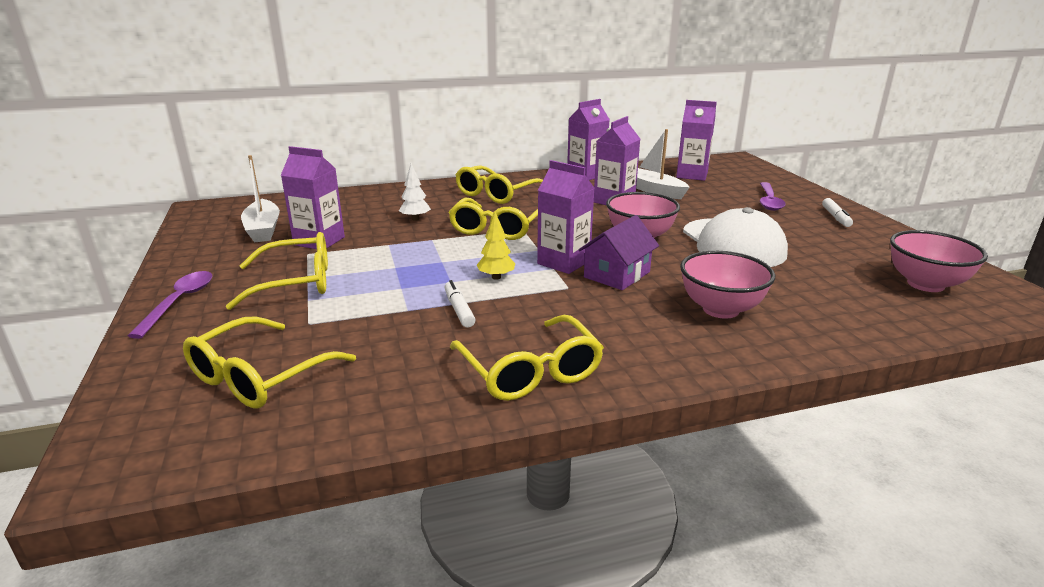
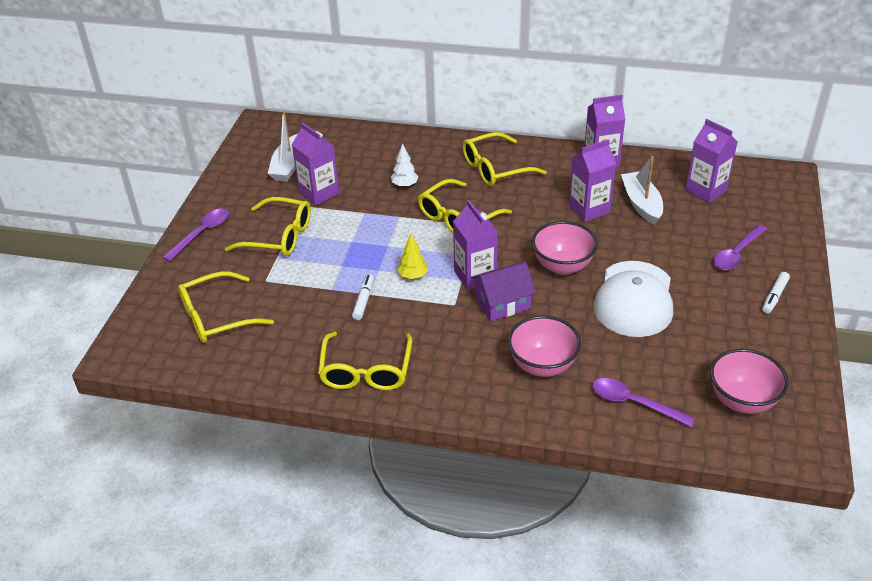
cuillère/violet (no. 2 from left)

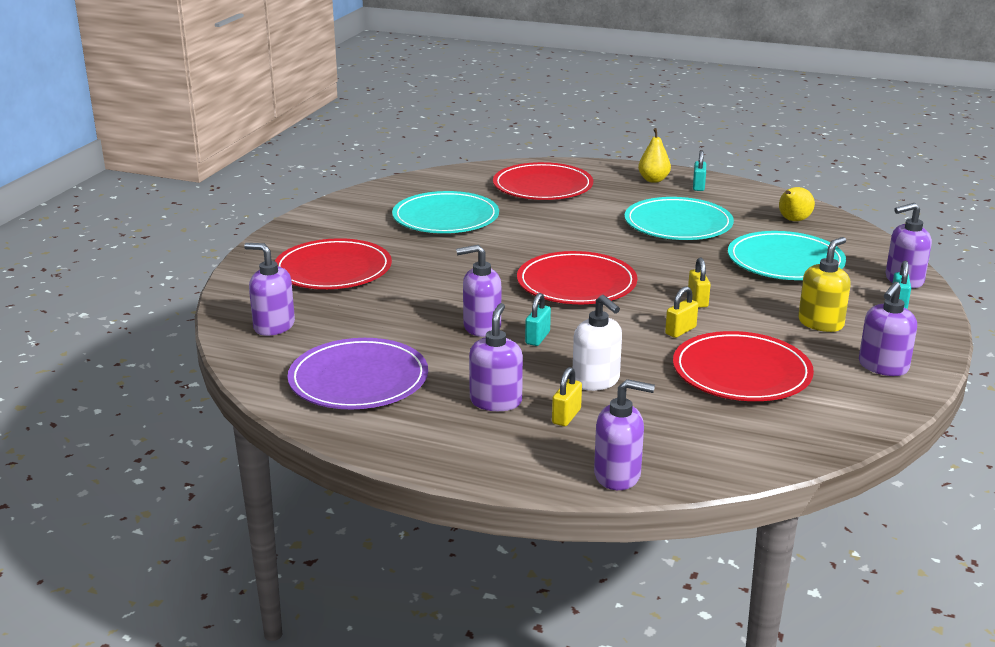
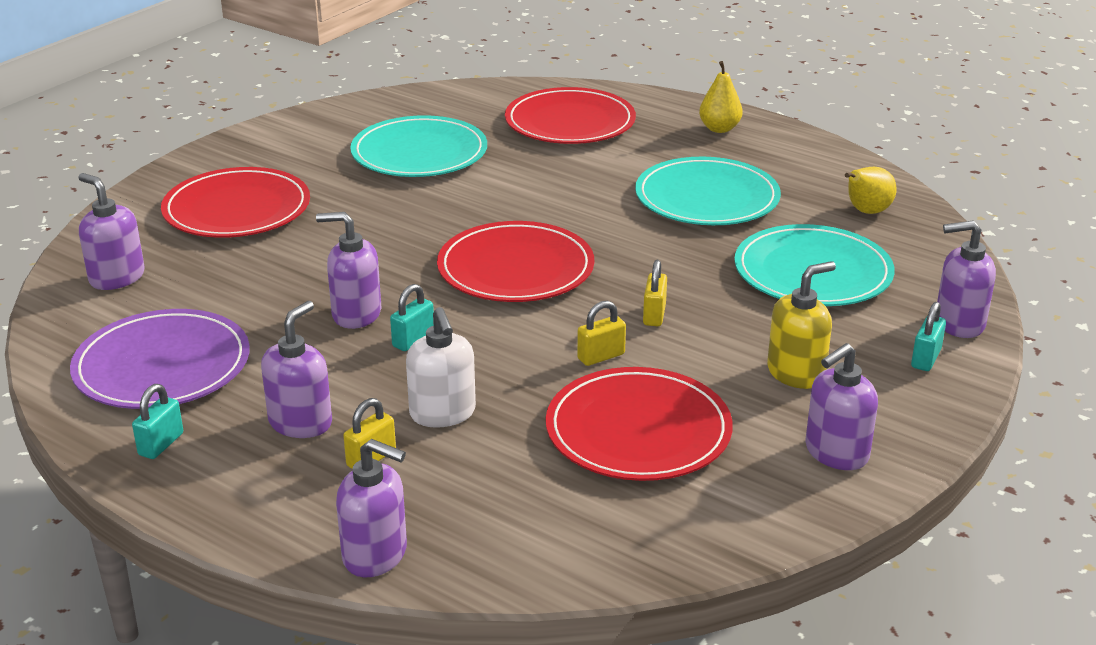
cadenas/turquoise (no. 1 from left)

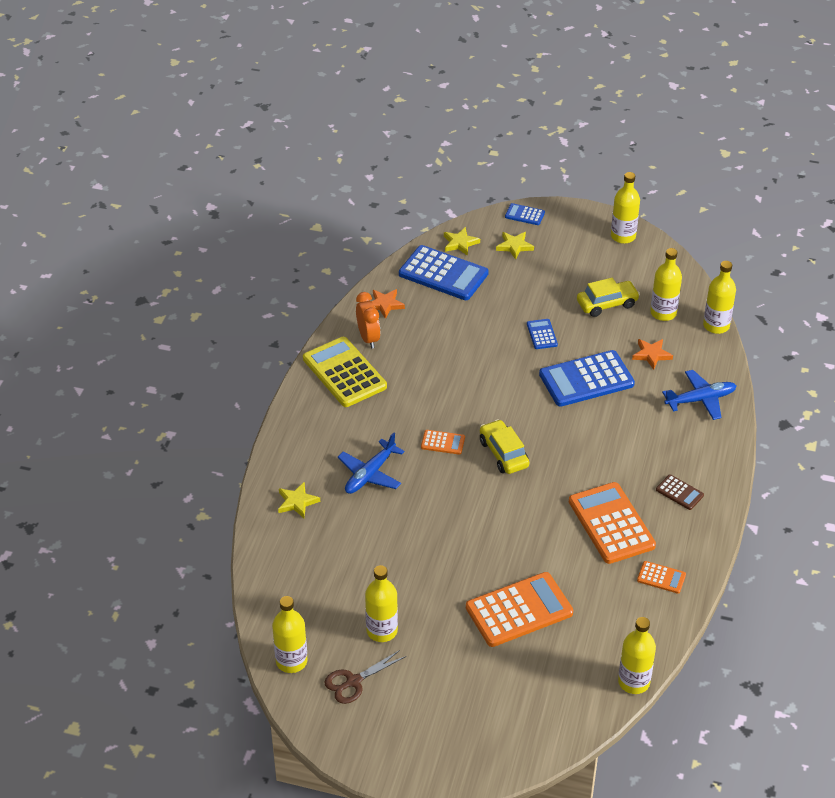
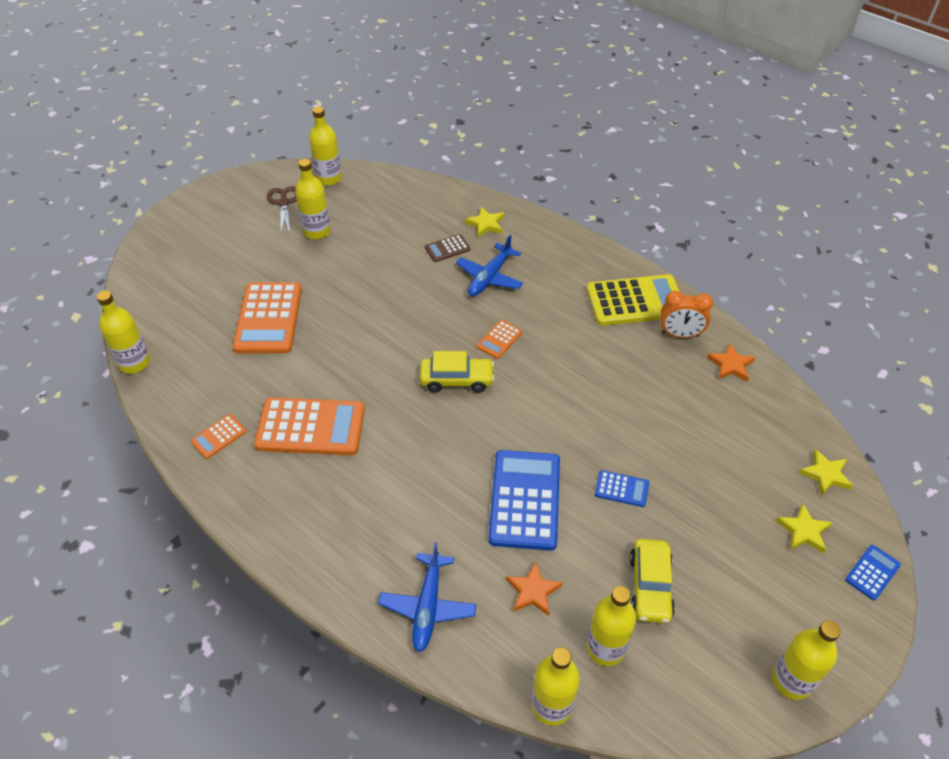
calculatrice/marron; avion/bleu (no. 2 from left); calculatrice/bleu (no. 1 from left in the first image)

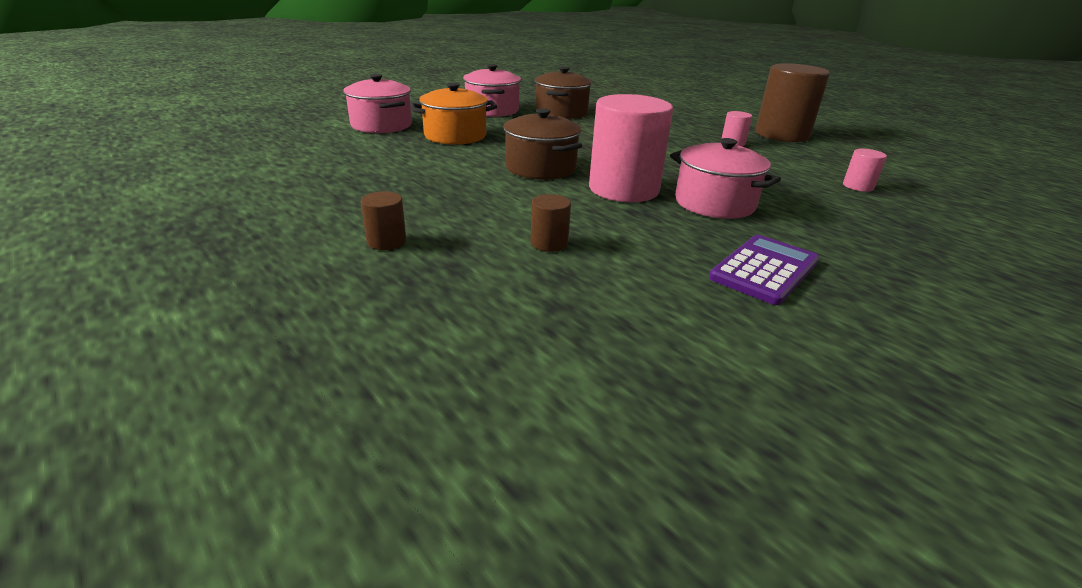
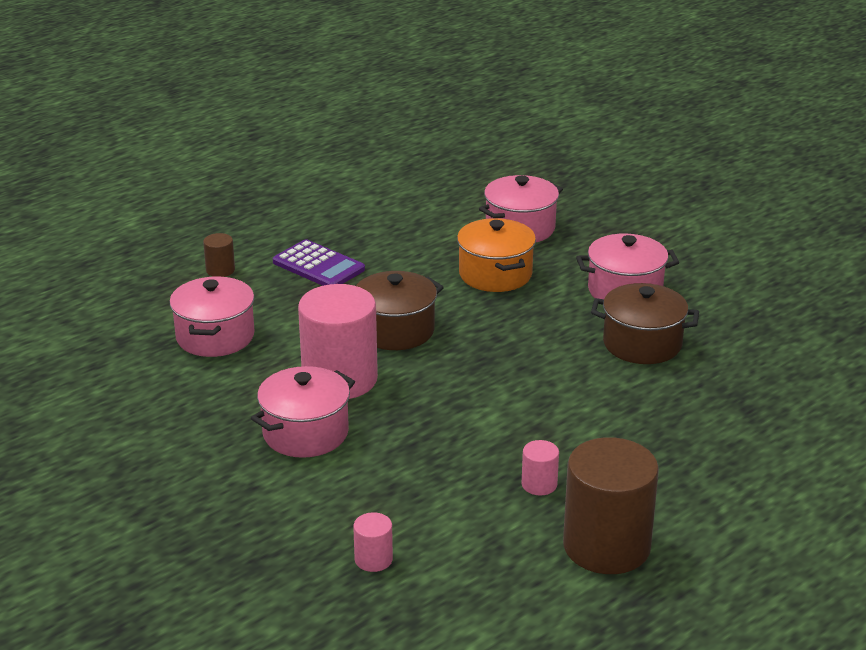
marmite/rose (no. 1 from left); calculatrice/violet

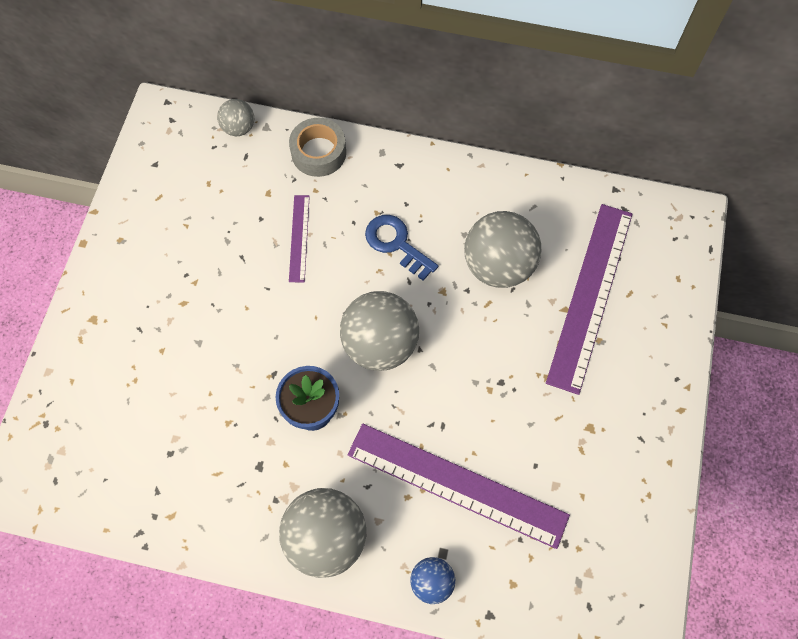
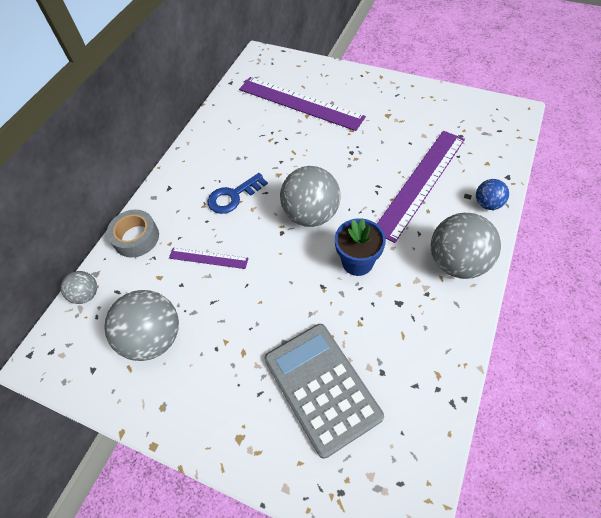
balle/gris (no. 2 from left); calculatrice/gris

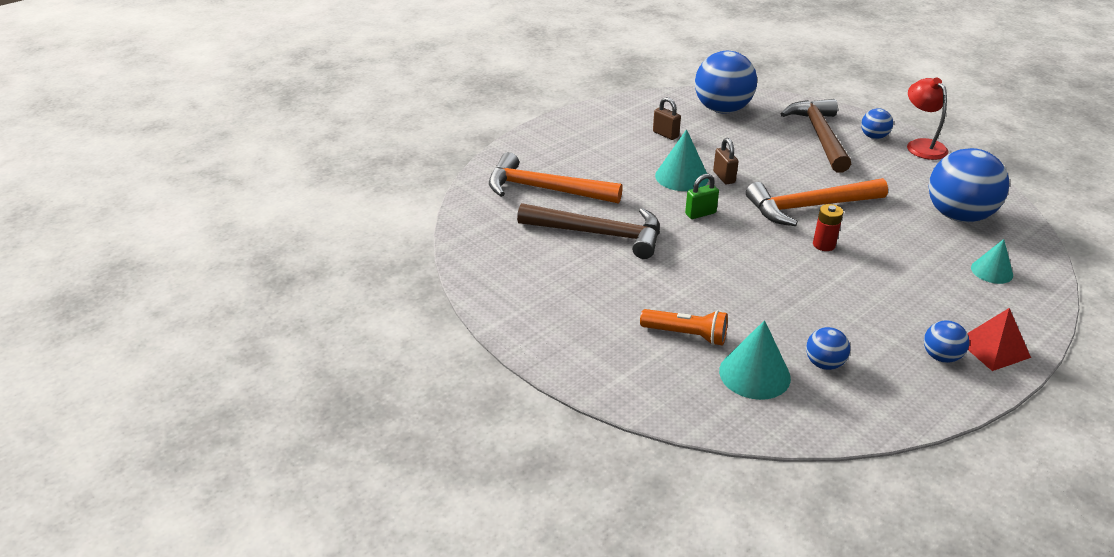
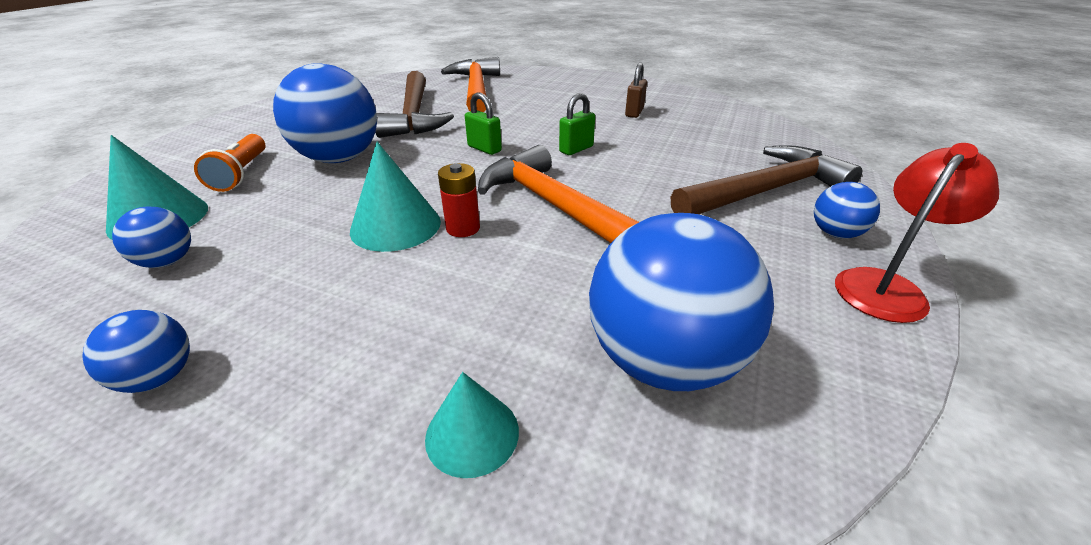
balle/bleu (no. 3 from left); cône/turquoise (no. 2 from left); cadenas/vert (no. 2 from left); pyramide/rouge

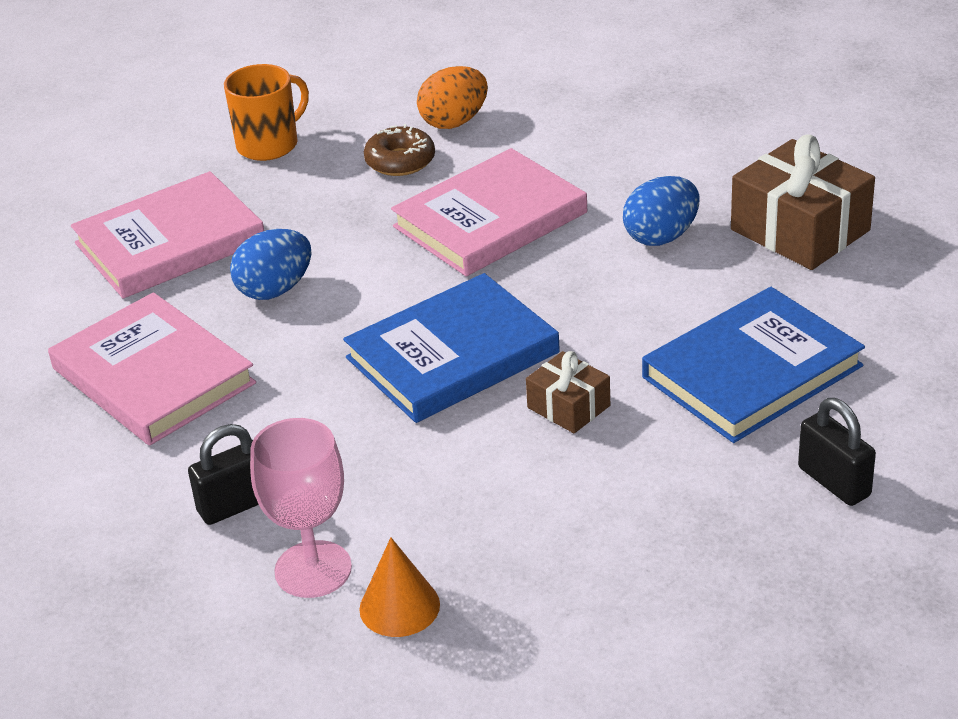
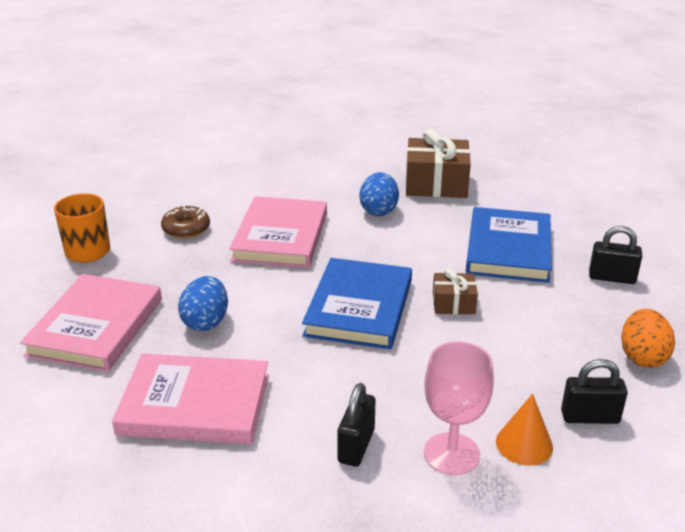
cadenas/noir (no. 2 from left); œuf/orange

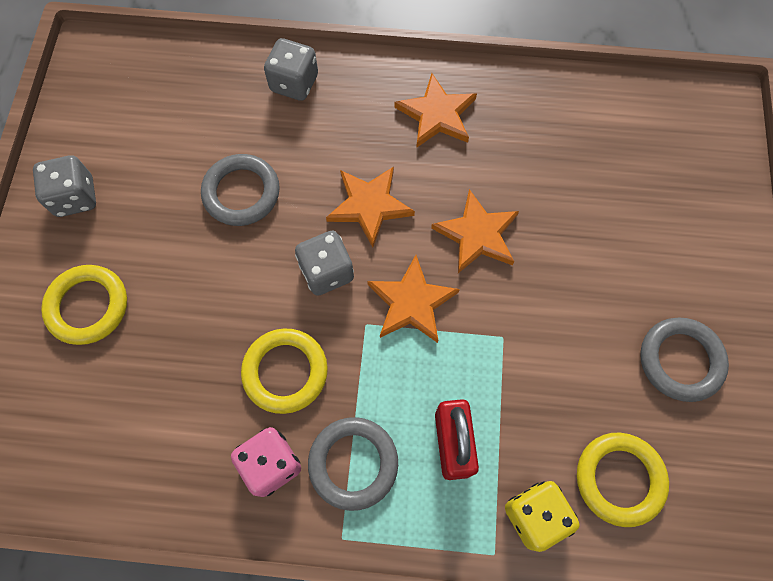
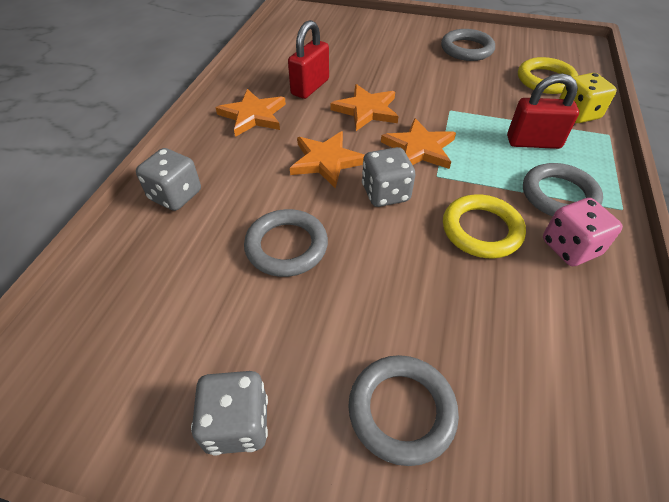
cadenas/rouge (no. 1 from left); anneau/gris (no. 2 from left)

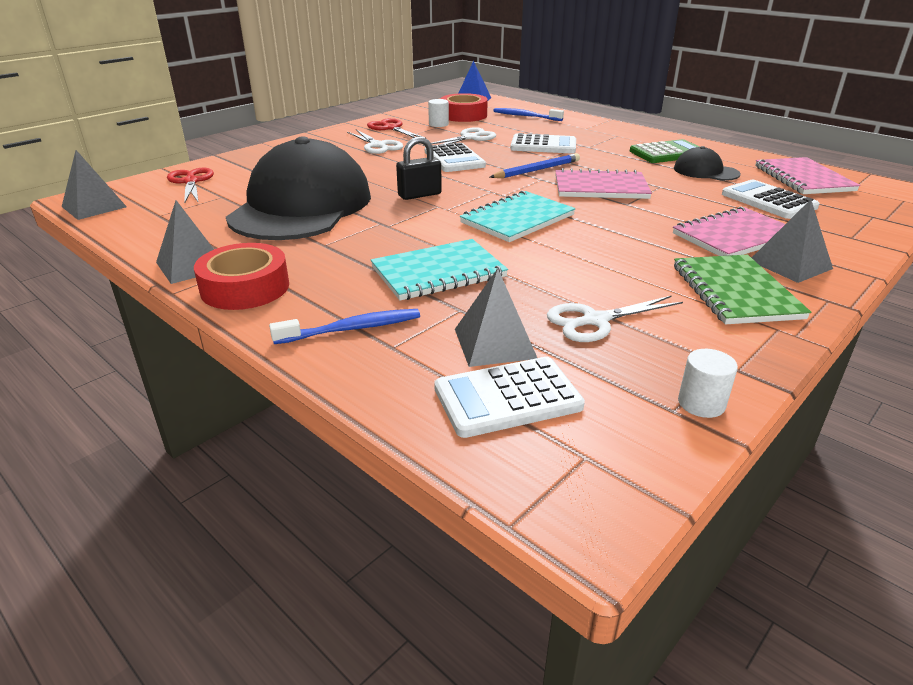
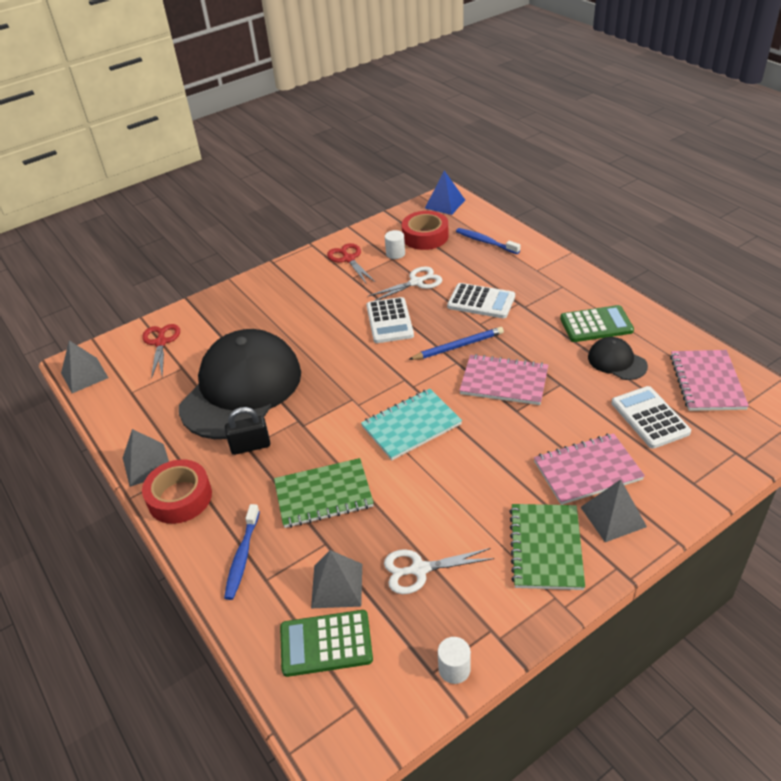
brosse à dents/bleu (no. 1 from left); cadenas/noir; carnet/vert (no. 1 from left); calculatrice/vert (no. 1 from left); ciseaux/blanc (no. 1 from left in the first image)

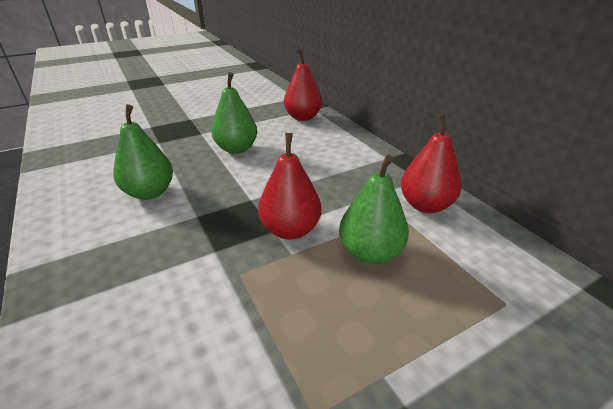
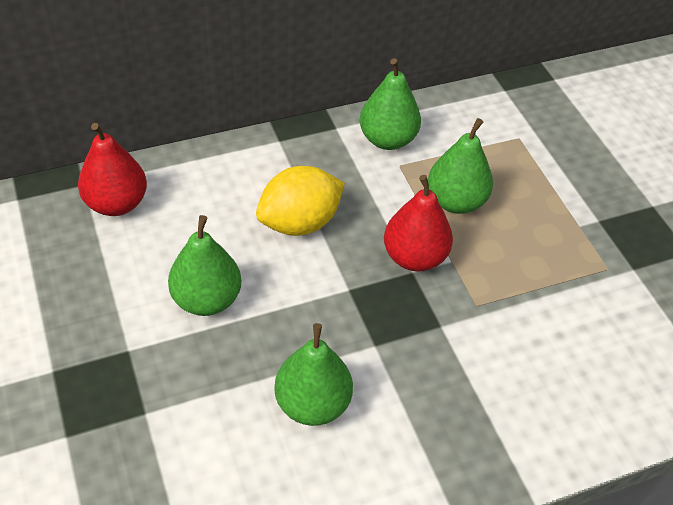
citron/jaune; poire/vert (no. 3 from left)

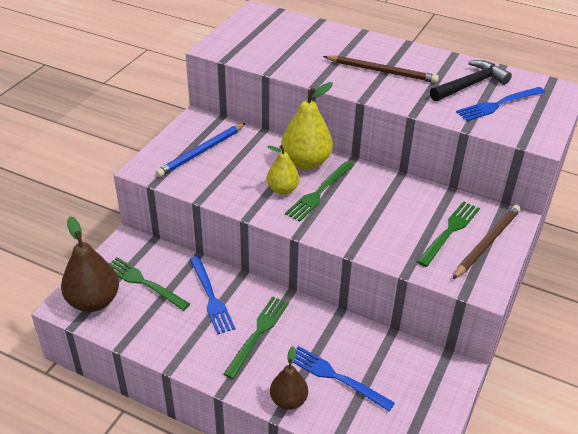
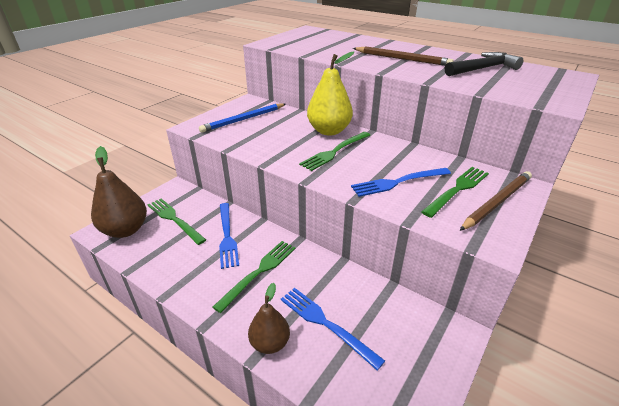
fourchette/bleu (no. 3 from left); poire/jaune (no. 1 from left in the first image)

